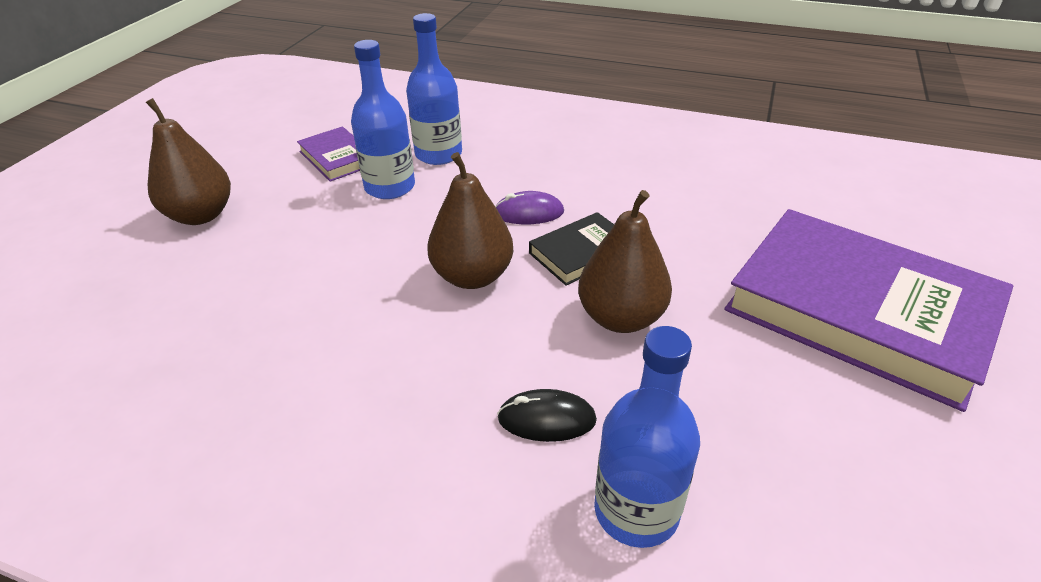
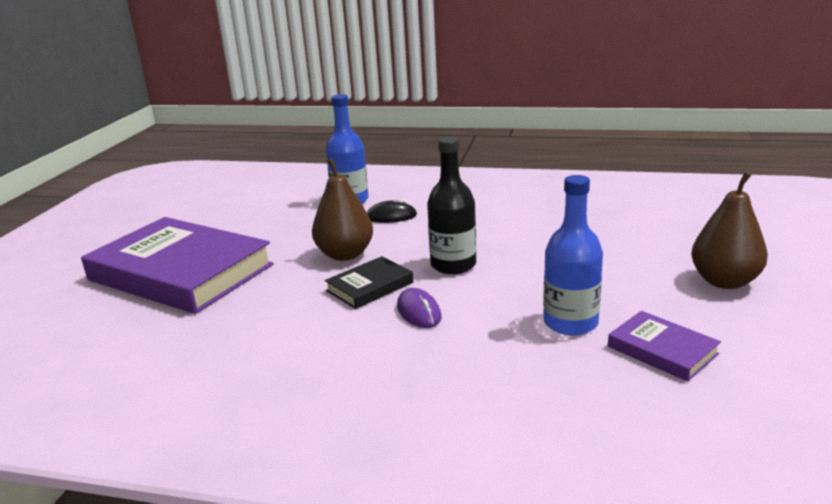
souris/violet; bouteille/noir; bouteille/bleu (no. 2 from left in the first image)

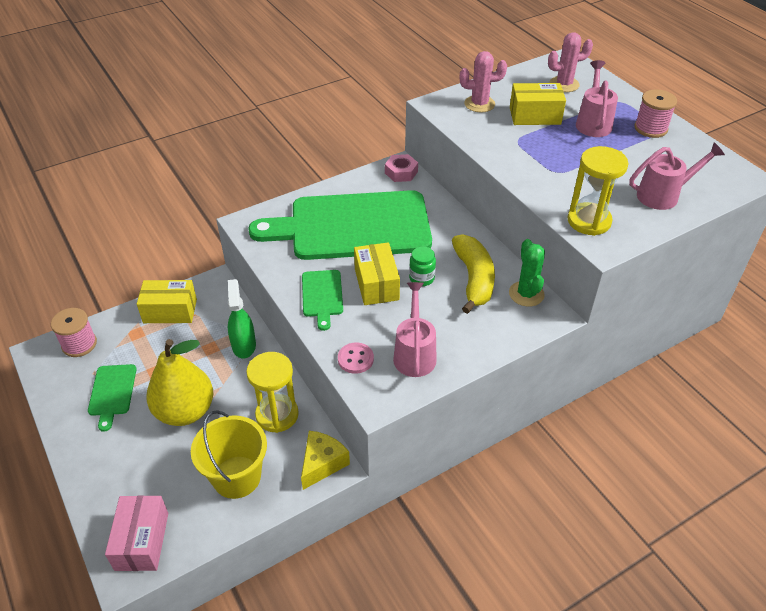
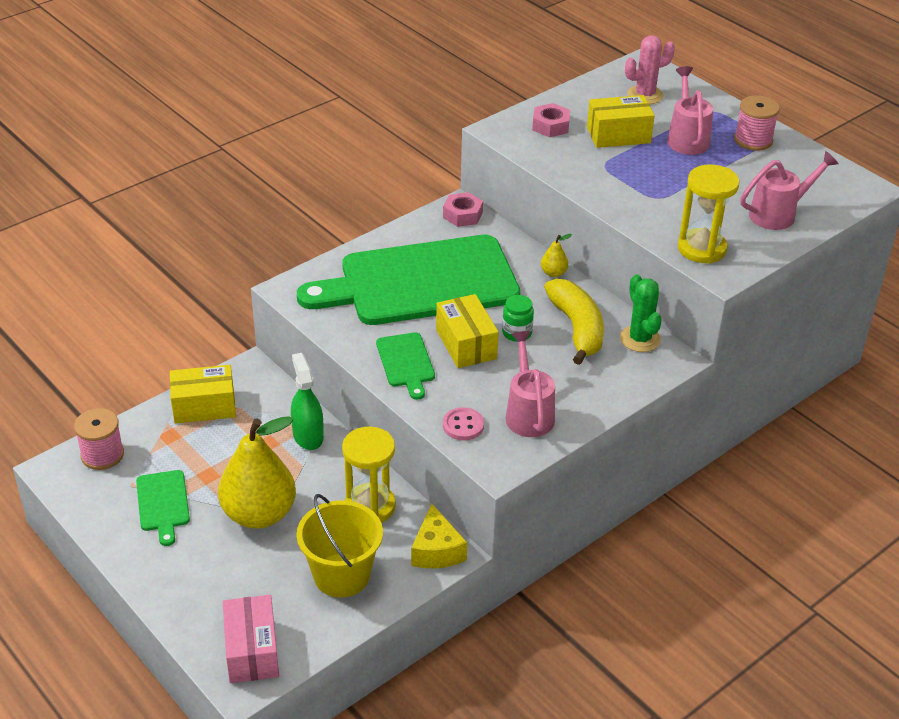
fromage/jaune; écrou/rose (no. 2 from left); poire/jaune (no. 2 from left)

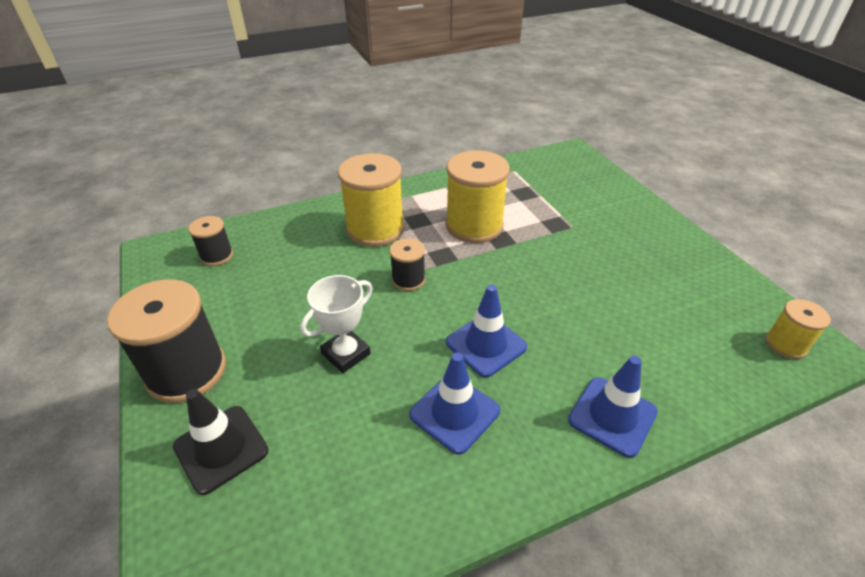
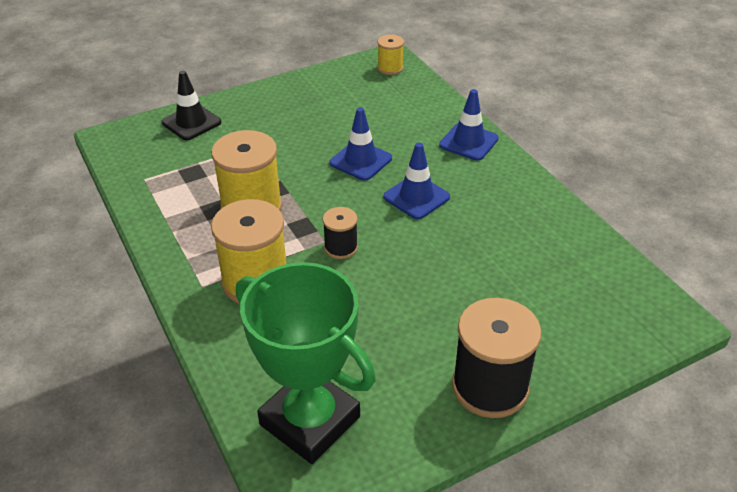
cône de chantier/noir; trophée/vert; cône de chantier/bleu (no. 1 from left); trophée/blanc

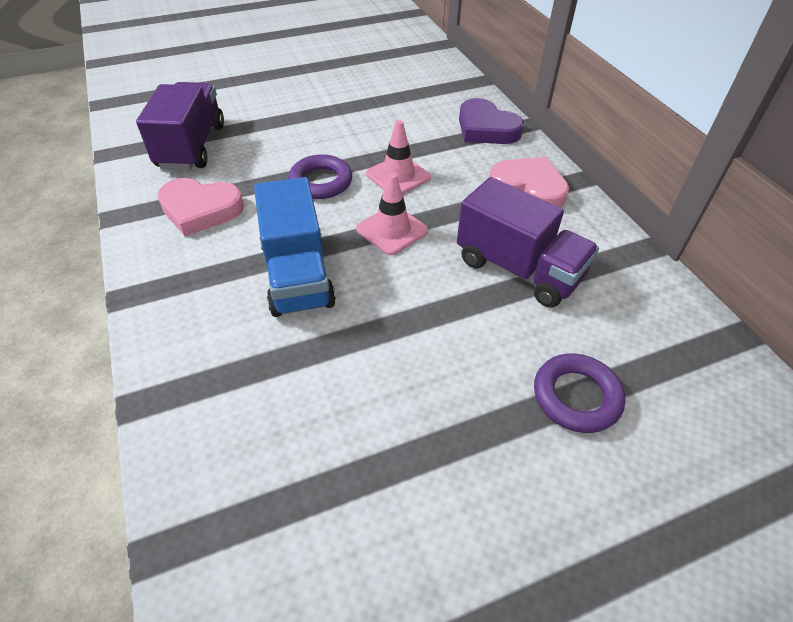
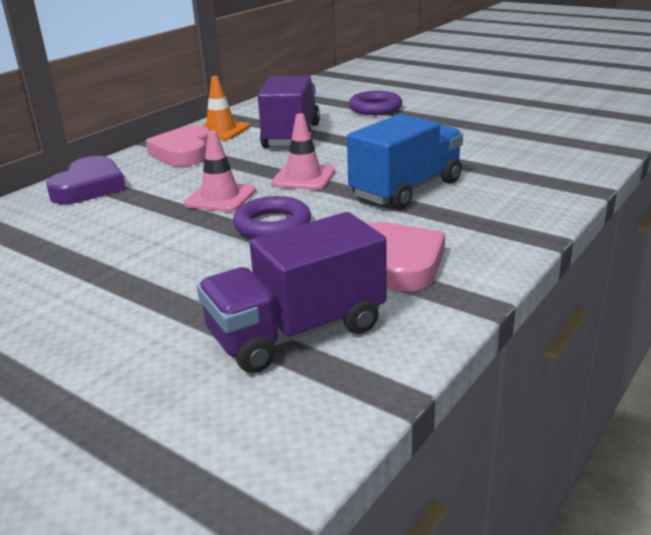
cône de chantier/orange

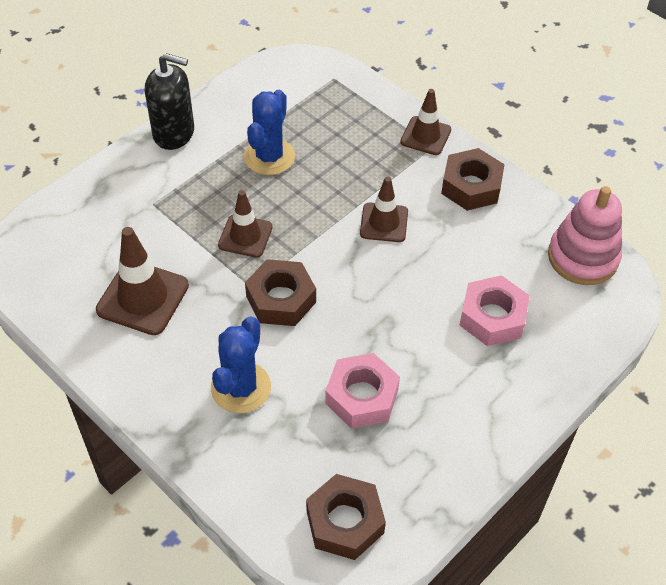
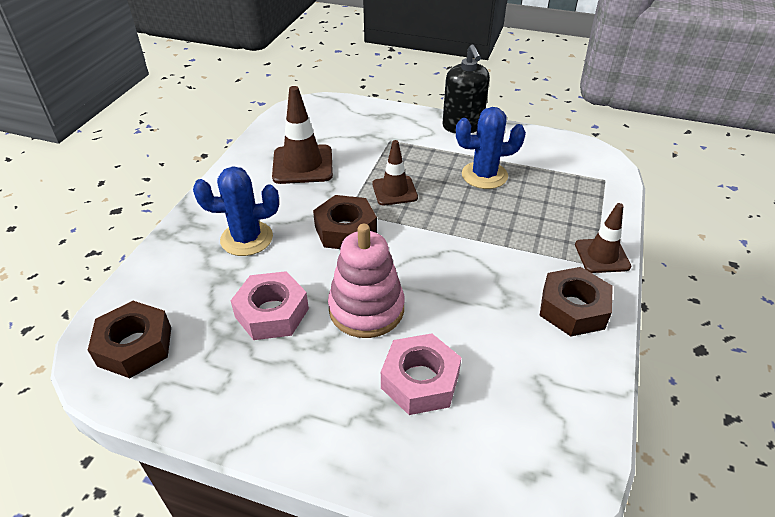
jouet à empiler/rose; cône de chantier/marron (no. 3 from left in the first image)

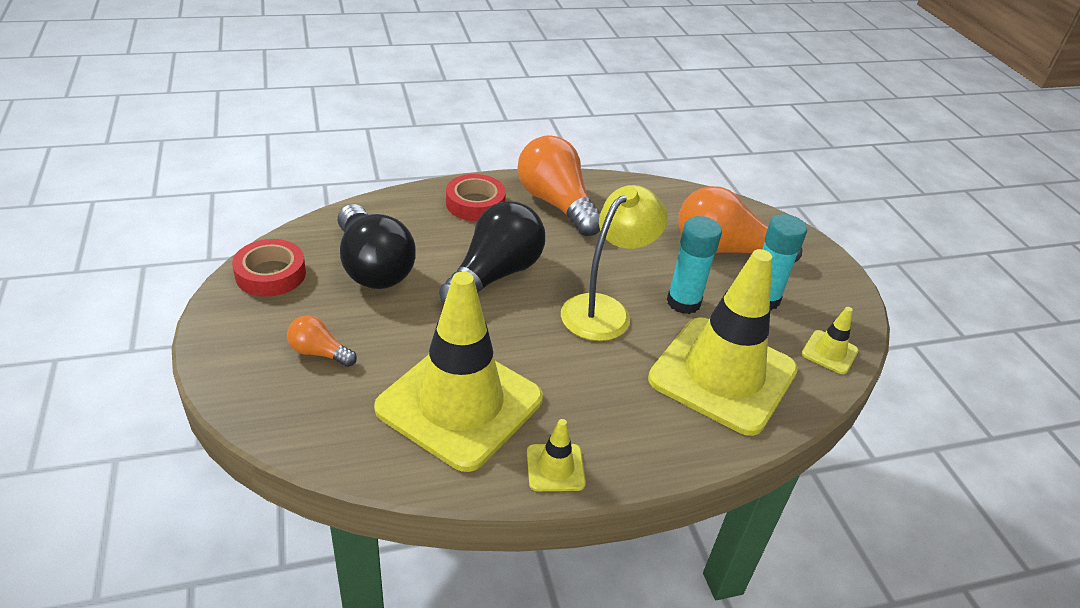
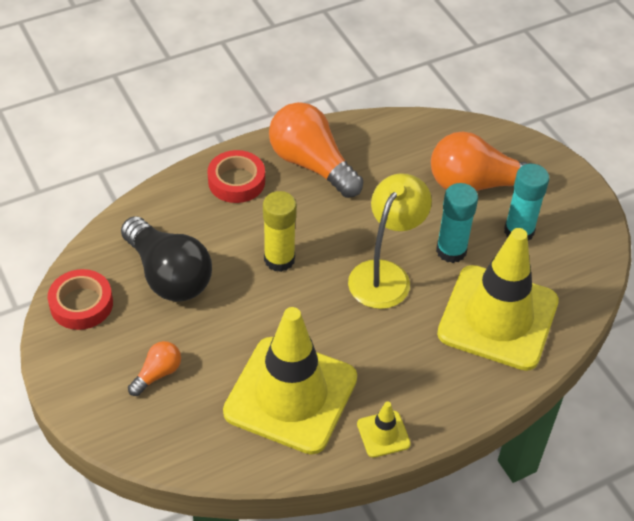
ampoule/orange (no. 1 from left); bâton de colle/jaune; cône de chantier/jaune (no. 4 from left in the first image)

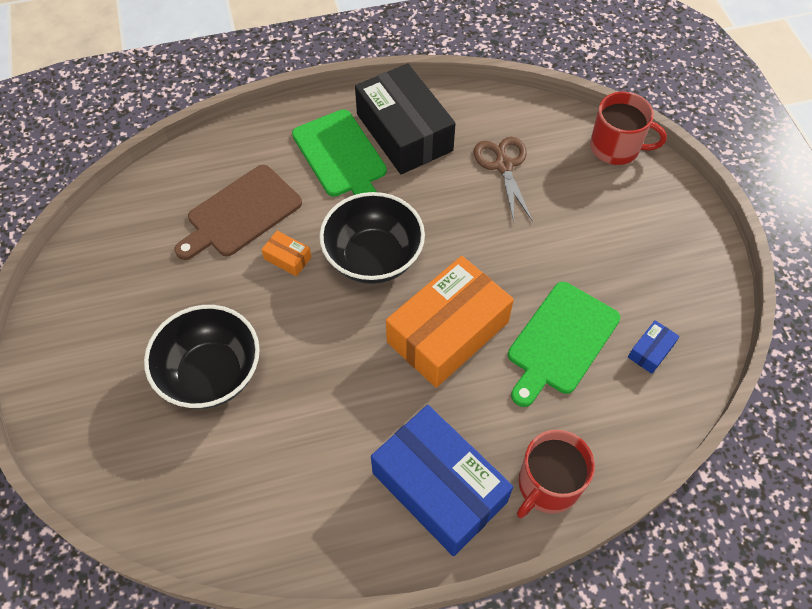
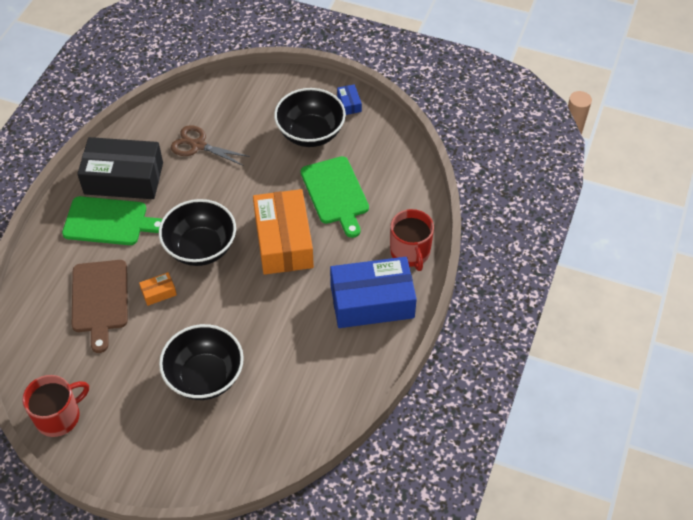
tasse/rouge (no. 1 from left); bol/noir (no. 3 from left); boîte/bleu (no. 1 from left)

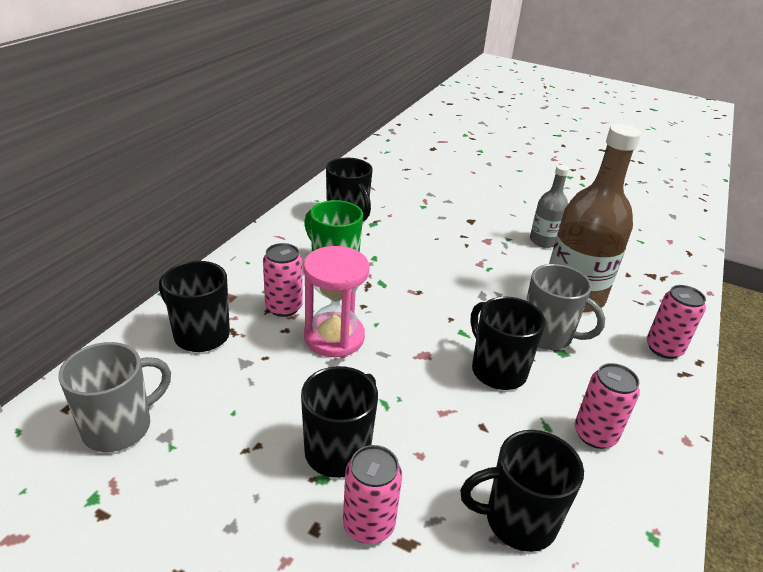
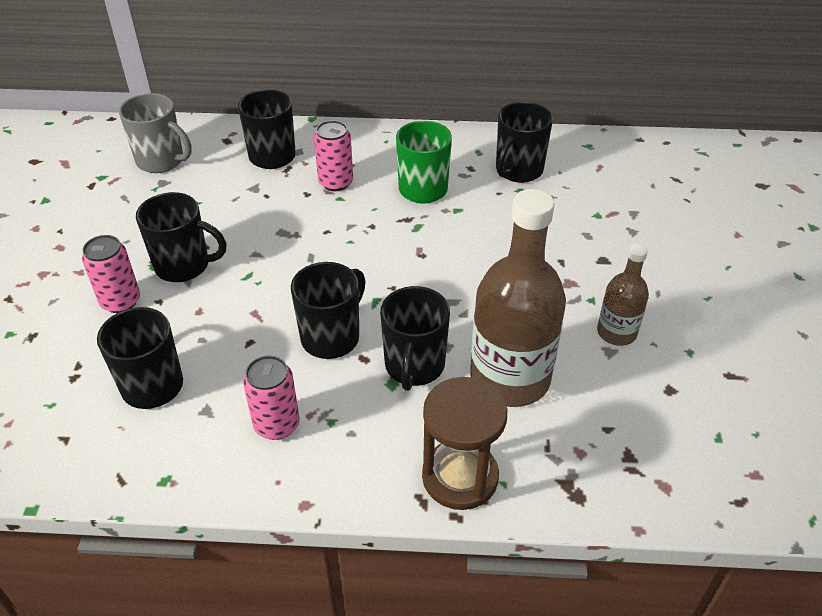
tasse/noir (no. 5 from left); sablier/marron; bouteille/marron (no. 2 from left); sablier/rose

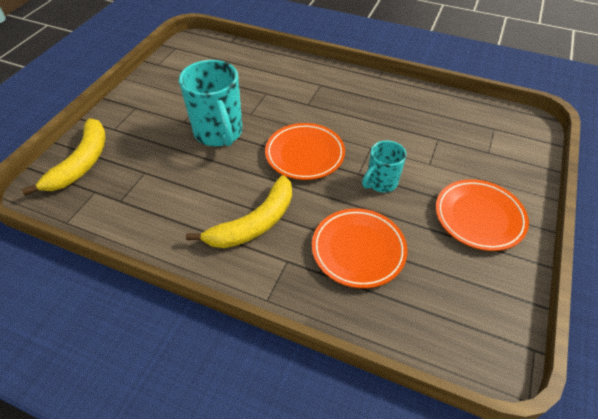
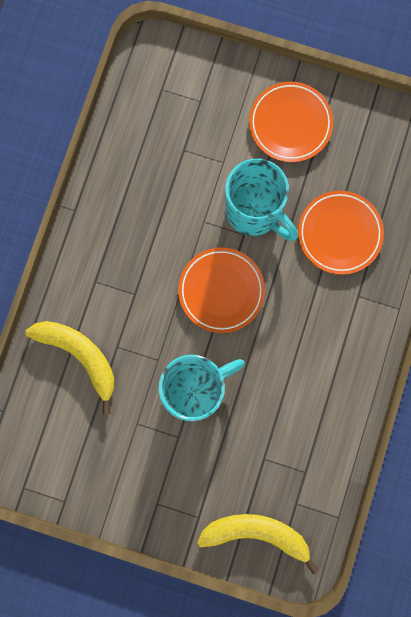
banane/jaune (no. 1 from left); tasse/turquoise (no. 2 from left)

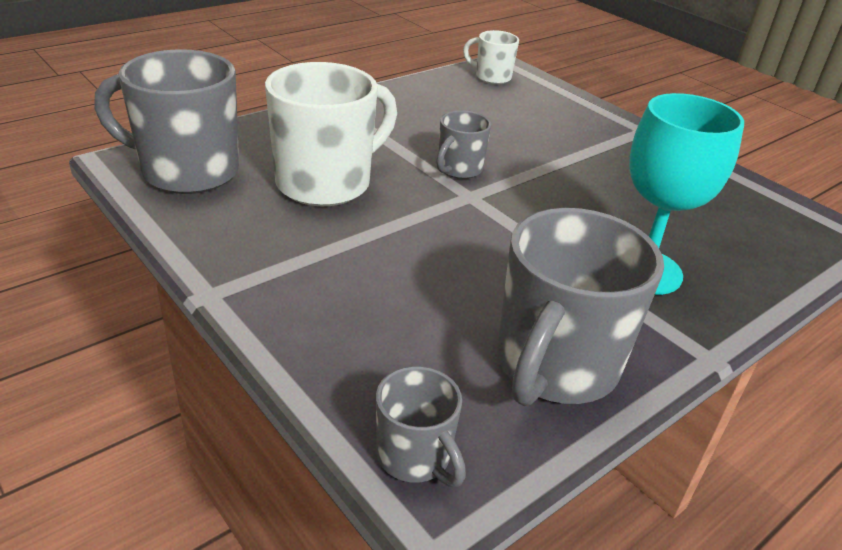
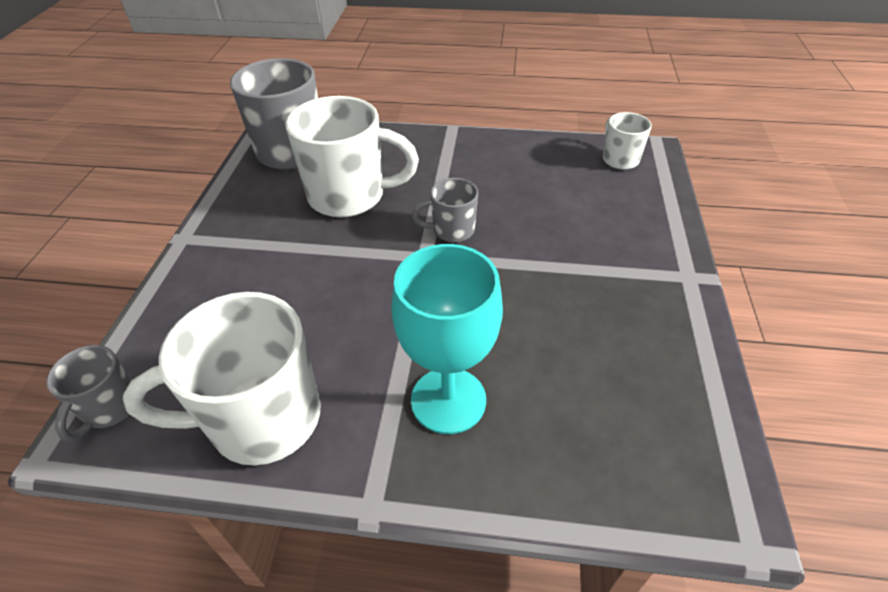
tasse/blanc (no. 1 from left)

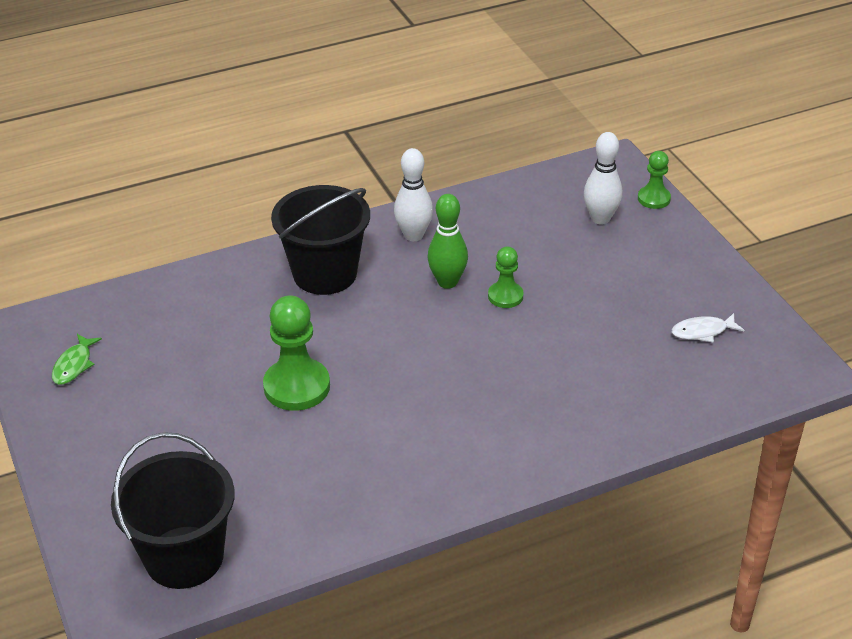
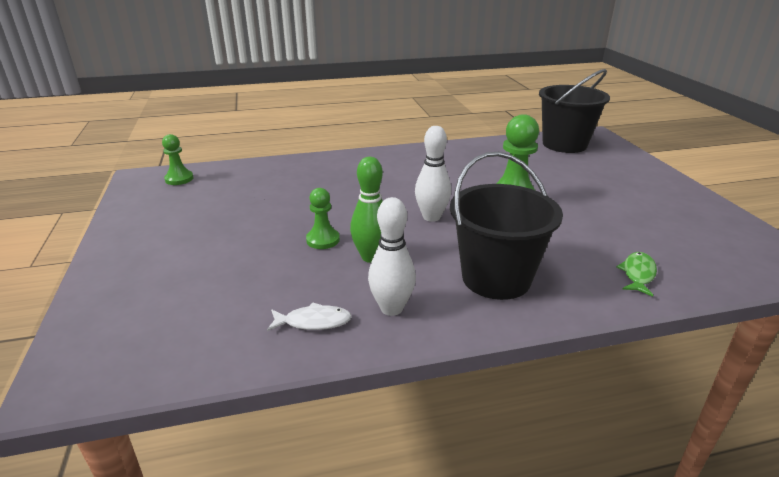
pion/vert (no. 1 from left); poisson/blanc; quille/blanc (no. 2 from left); poisson/vert

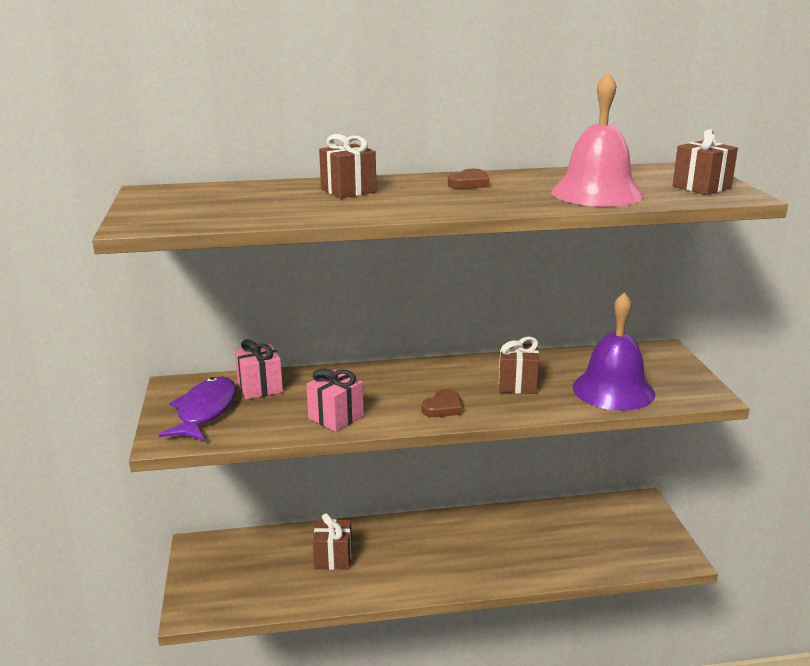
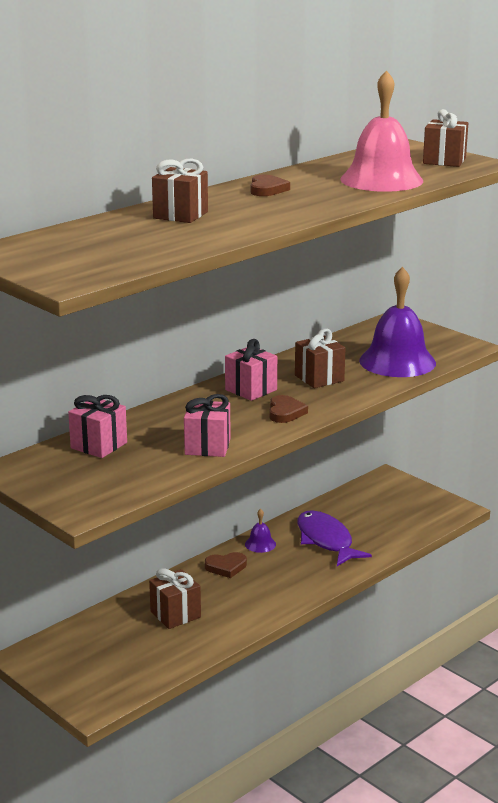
cœur/marron (no. 1 from left); cadeau/rose (no. 3 from left); cloche/violet (no. 1 from left); poisson/violet

